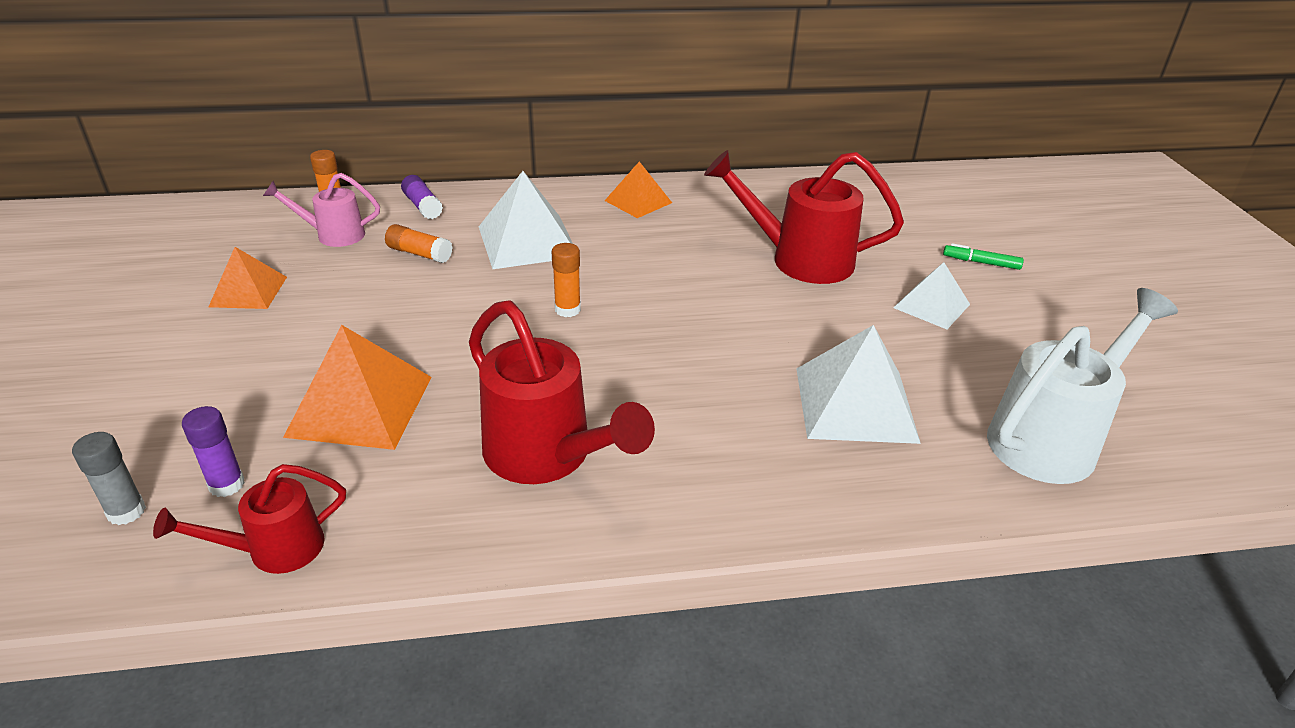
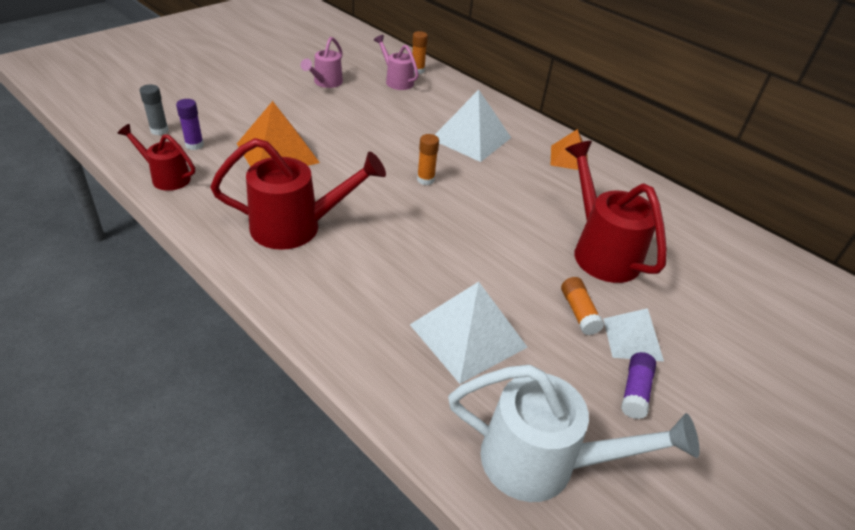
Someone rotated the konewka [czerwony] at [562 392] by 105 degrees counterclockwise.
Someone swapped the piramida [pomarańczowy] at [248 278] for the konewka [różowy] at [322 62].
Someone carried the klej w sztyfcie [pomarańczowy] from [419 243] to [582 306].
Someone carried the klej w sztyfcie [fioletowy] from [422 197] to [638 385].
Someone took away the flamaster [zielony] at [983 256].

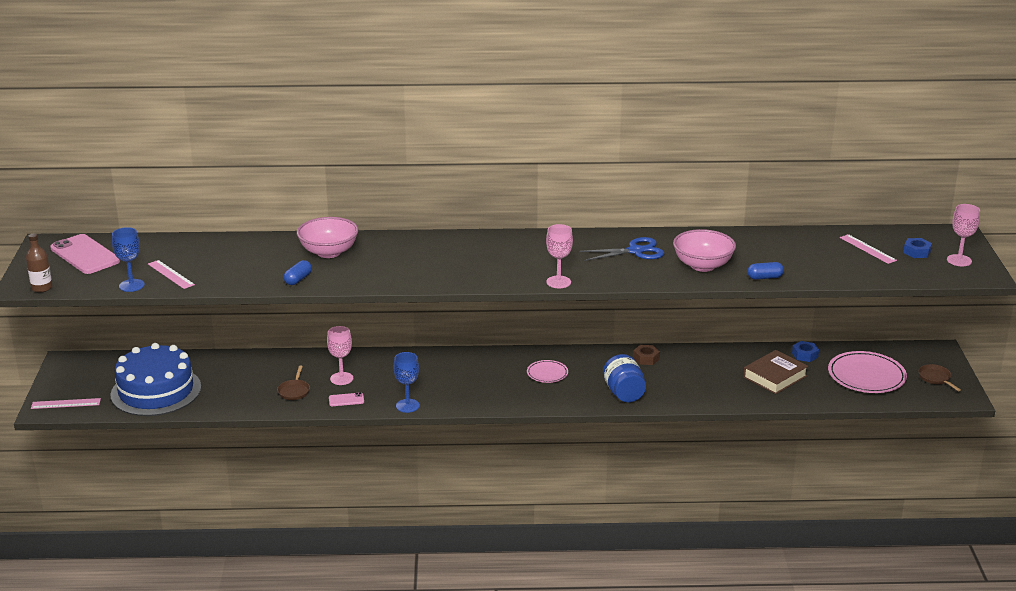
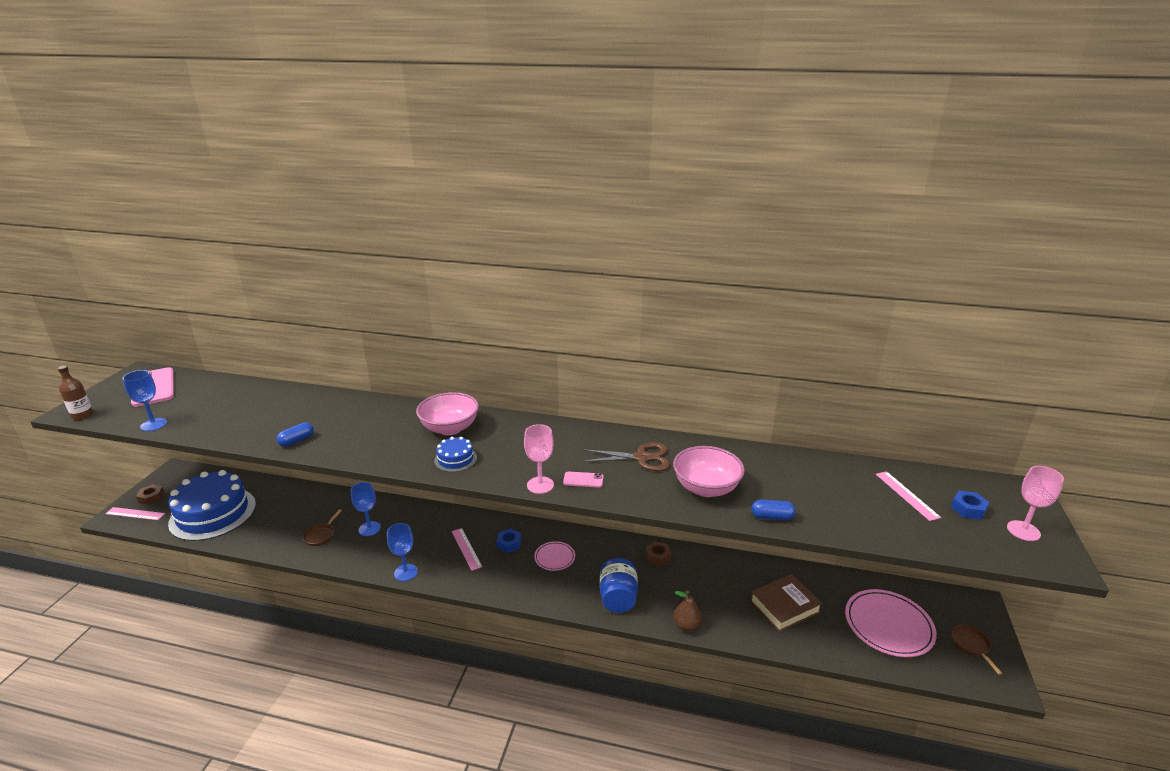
Someone put down the nakrętka [brązowy] at [150 494].
Someone repainted the kielich [różowy] at [340 355], which became the kielich [niebieski] at [366 509].
Someone carried the miska [różowy] from [327 237] to [447 413].
Someone put down the tort [niebieski] at [455 454].
Someone carried the linijka [różowy] from [171 274] to [467 549].
Someone carried the nakrętka [niebieski] from [805 351] to [509 541].
Someone carried the telefon [różowy] from [346 399] to [583 479].
Someone repainted the nożyczki [niebieski] at [621 249], which became the nożyczki [brązowy] at [626 456].
Someone put down the gruszka [brązowy] at [687 611].

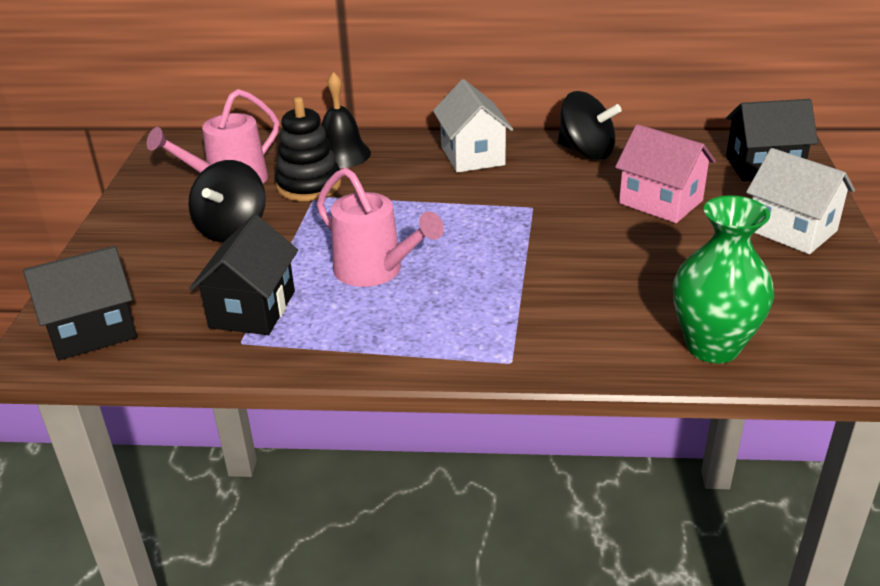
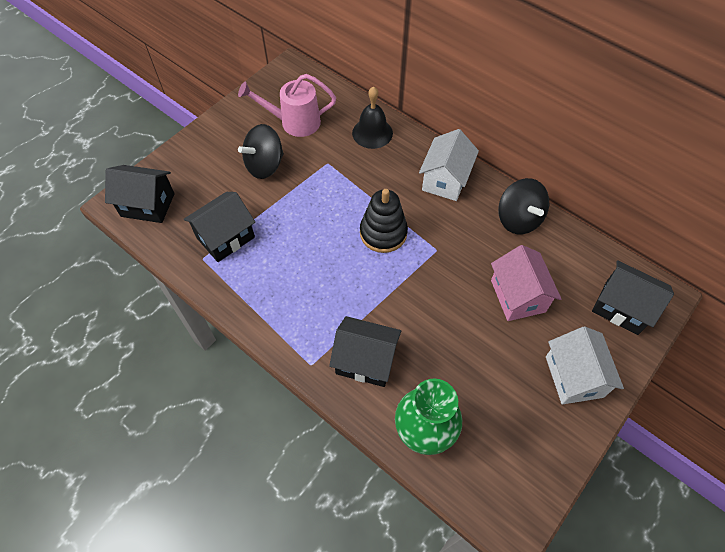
Someone put down the domek [czarny] at [365 351].
Someone carried the zabawka nakładanka [czarny] from [308 149] to [384 221].
Someone took away the konewka [różowy] at [380 227].

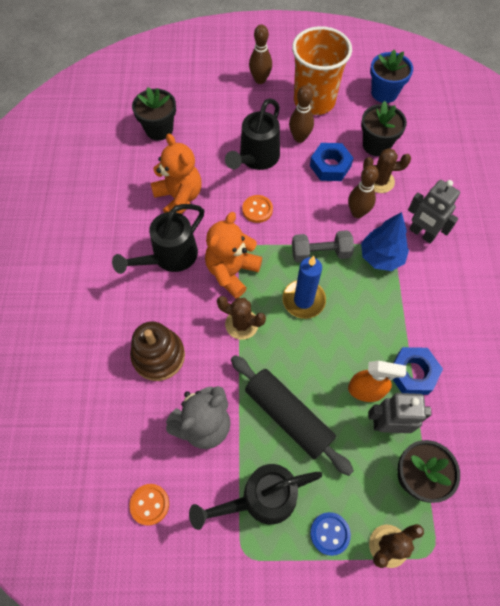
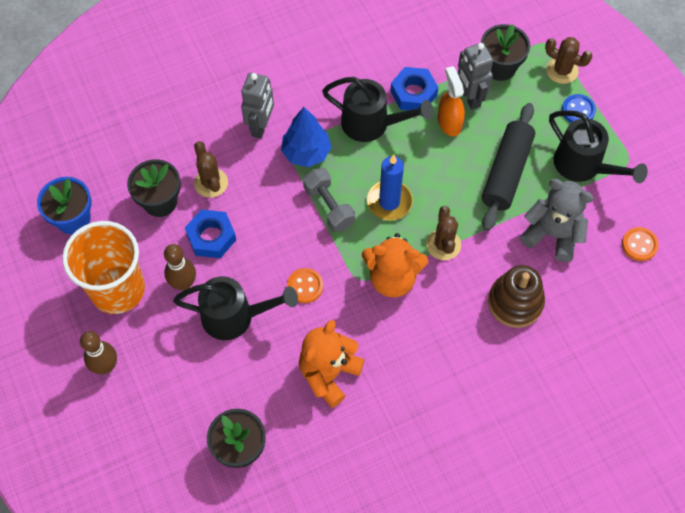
Someone carried the konewka [czarny] from [158 239] to [377 109].
Someone took away the kręgiel [brązowy] at [363 191].

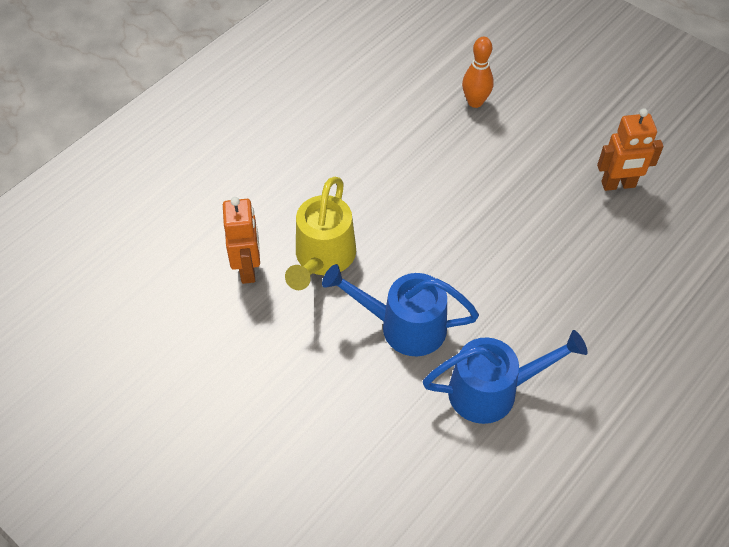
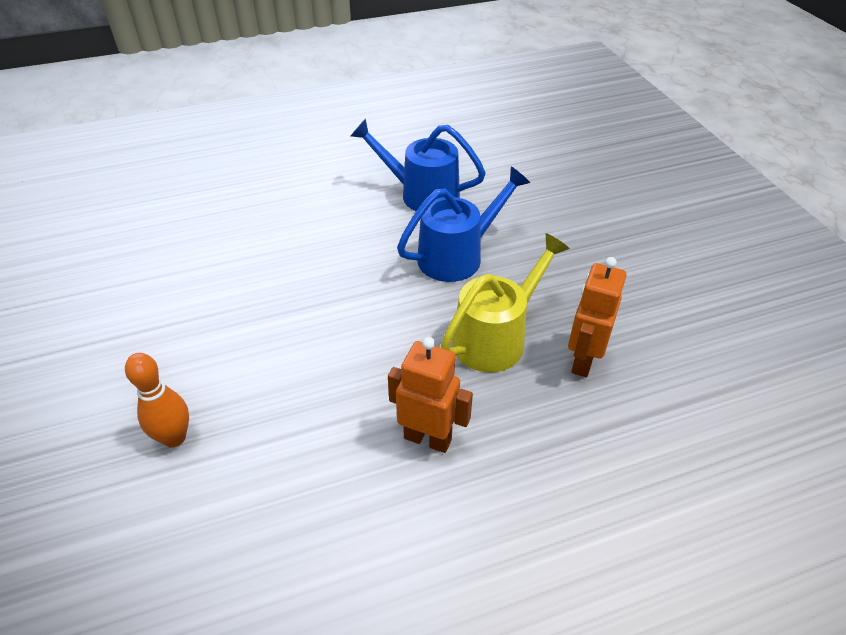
Someone carried the robot [pomarańczowy] from [630 149] to [430 395].
Someone rotated the konewka [niebieski] at [400 310] by 75 degrees counterclockwise.

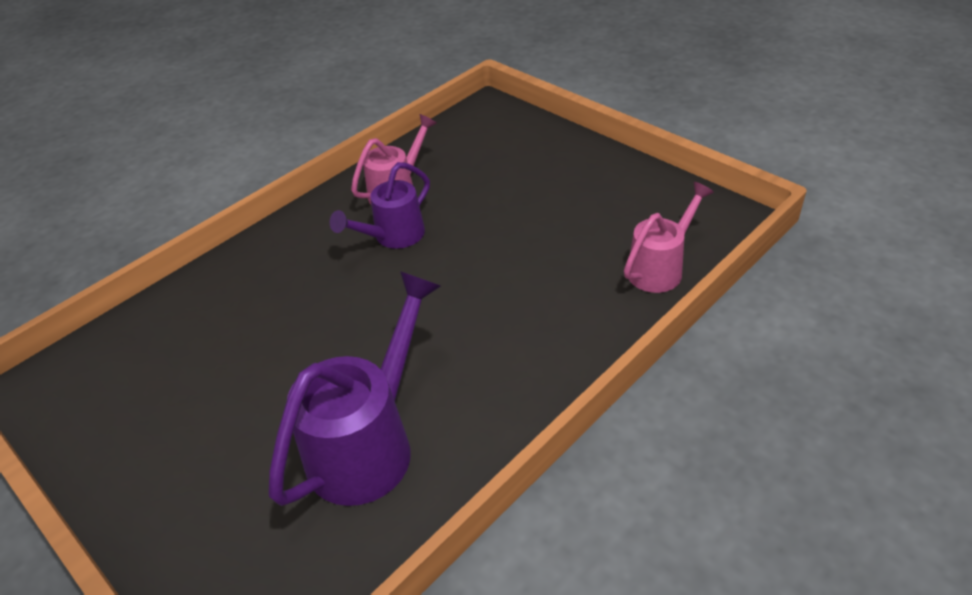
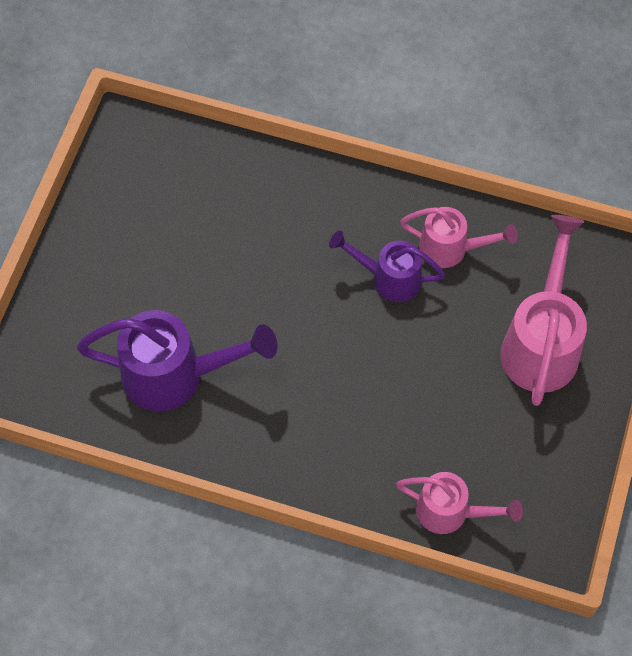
Someone put down the konewka [różowy] at [543 310].

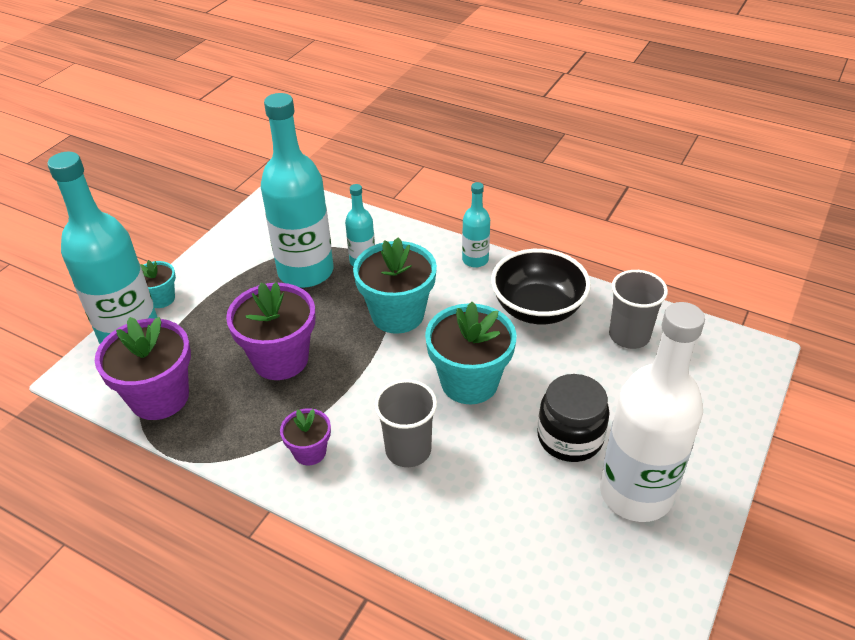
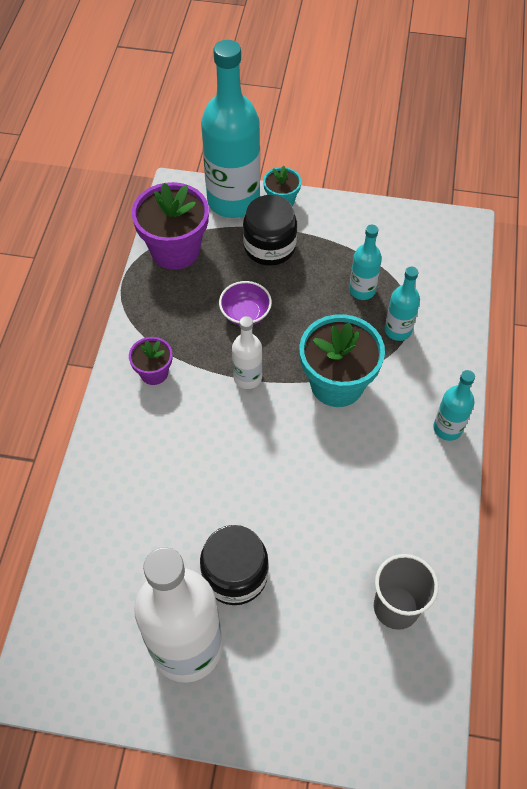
Someone swapped the doniczka [fioletowy] at [270 331] for the miska [fioletowy] at [245 303].
Someone put down the butelka [biały] at [247 352].
Someone put down the słoik [czarny] at [270 230].
Someone scaled the butelka [turkusowy] at [297 190] by 0.48.
Someone took away the szklanka [szary] at [405 423].
Someone took away the doniczka [turkusowy] at [471 353].
Someone took away the miska [czarny] at [541 286].

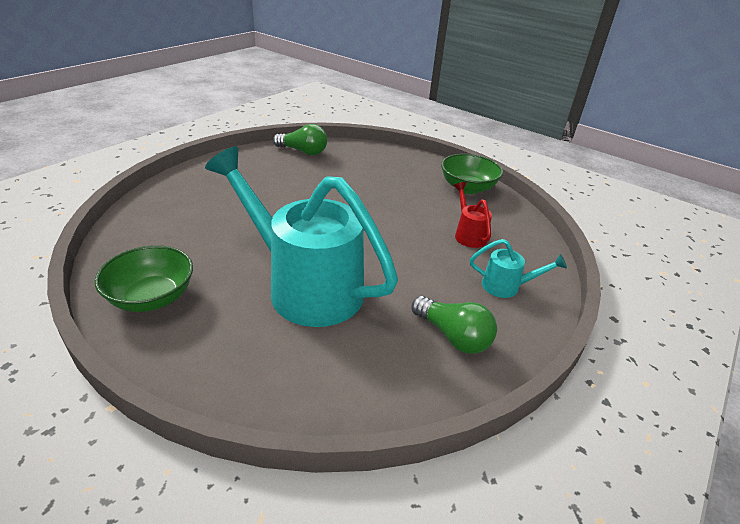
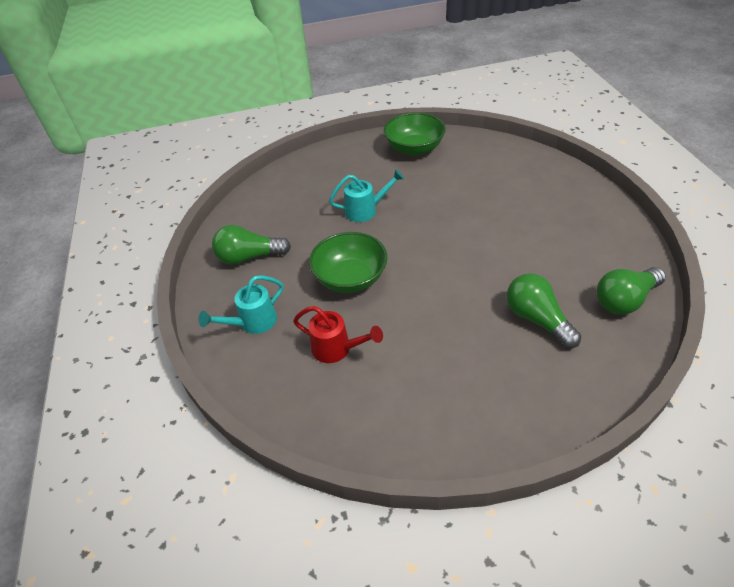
Someone carried the miska [zielony] from [472 174] to [348 262].
Someone scaled the konewka [turkusowy] at [301 236] by 0.42.
Someone put down the żarówka [zielony] at [544 310].

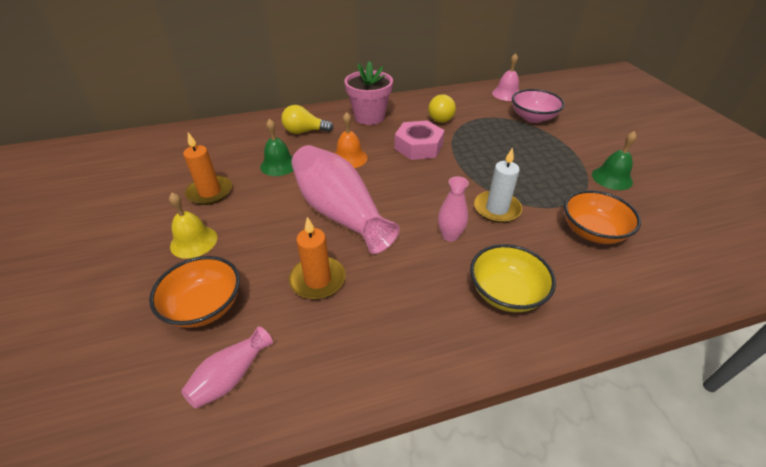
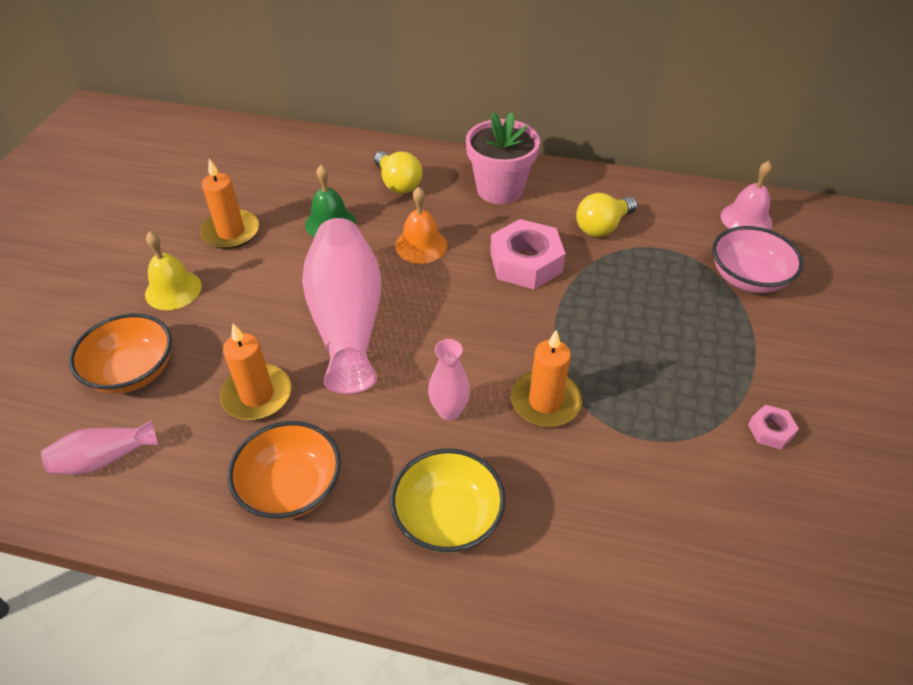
Someone carried the miska [pomarańczowy] from [602 217] to [284 470].
Someone rotated the żarówka [żółty] at [307 119] by 150 degrees counterclockwise.
Someone repainted the świeca [biały] at [498 185], which became the świeca [pomarańczowy] at [546 378].
Someone swapped the dzwonek [zielony] at [614 160] for the nakrętka [różowy] at [773 427].

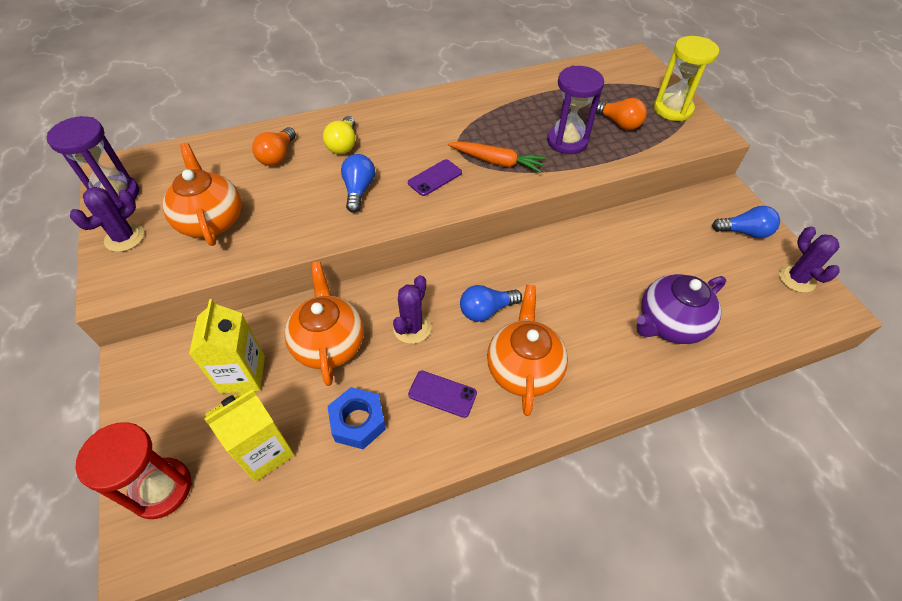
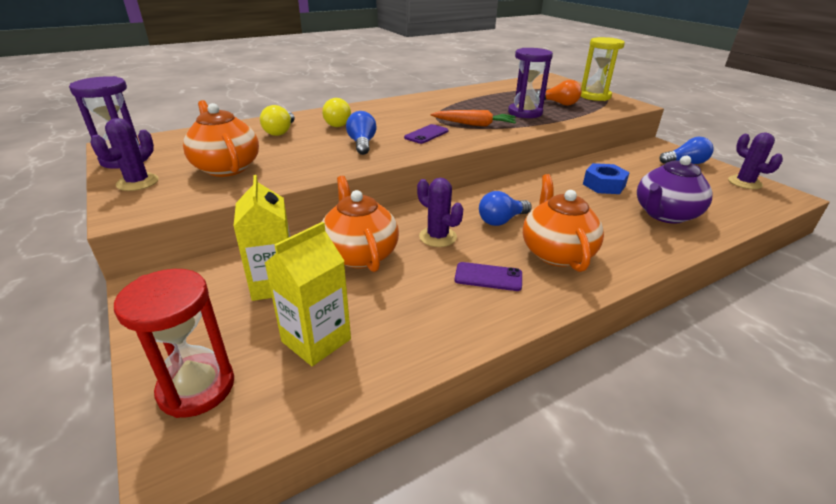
Someone repainted the żarówka [pomarańczowy] at [274 146], which became the żarówka [żółty] at [277 120].
Someone rotated the kaktus [fioletowy] at [412 309] by 60 degrees counterclockwise.
Someone carried the nakrętka [niebieski] from [356 418] to [606 178].

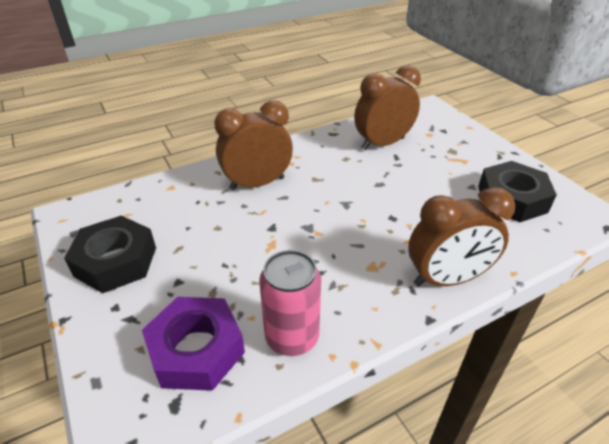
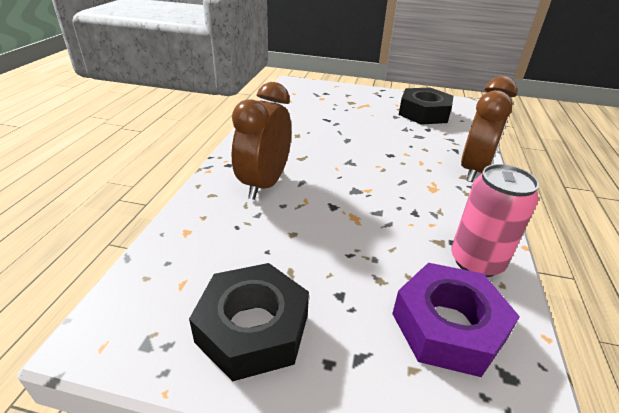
Someone took away the budzik [brązowy] at [387 107].

